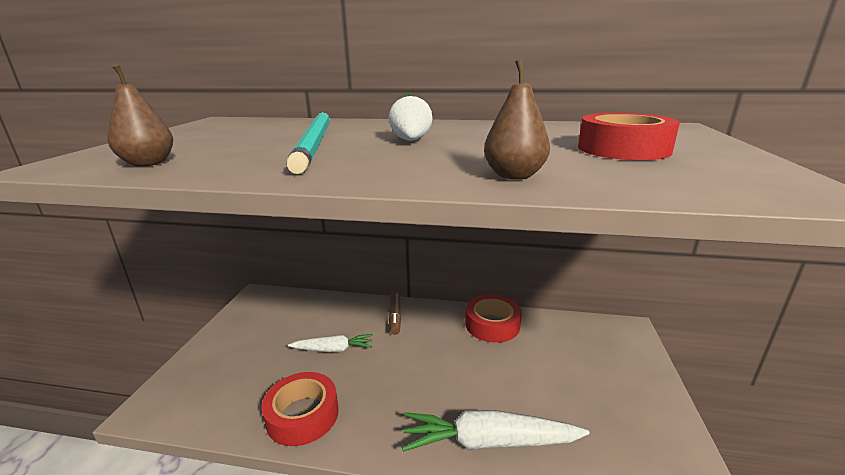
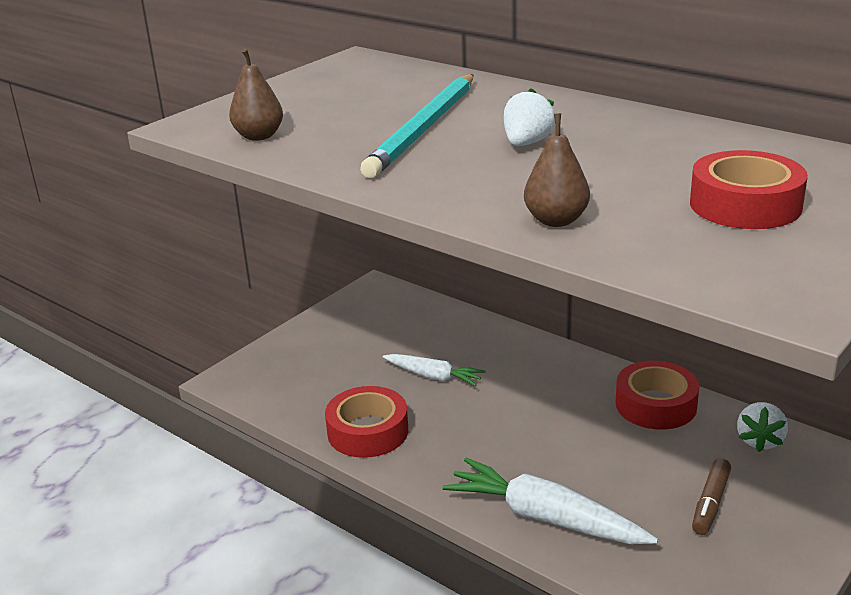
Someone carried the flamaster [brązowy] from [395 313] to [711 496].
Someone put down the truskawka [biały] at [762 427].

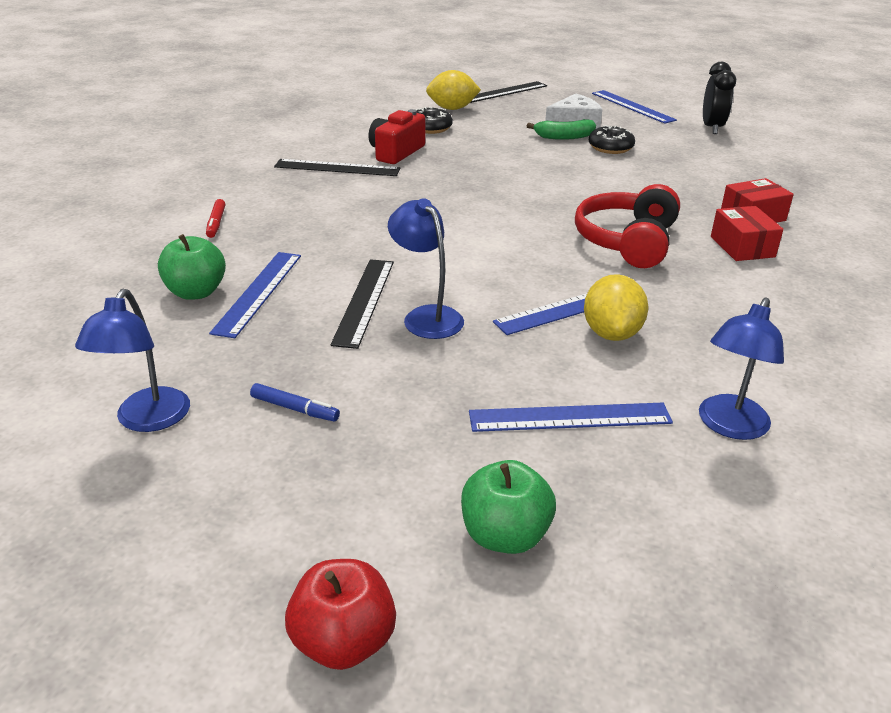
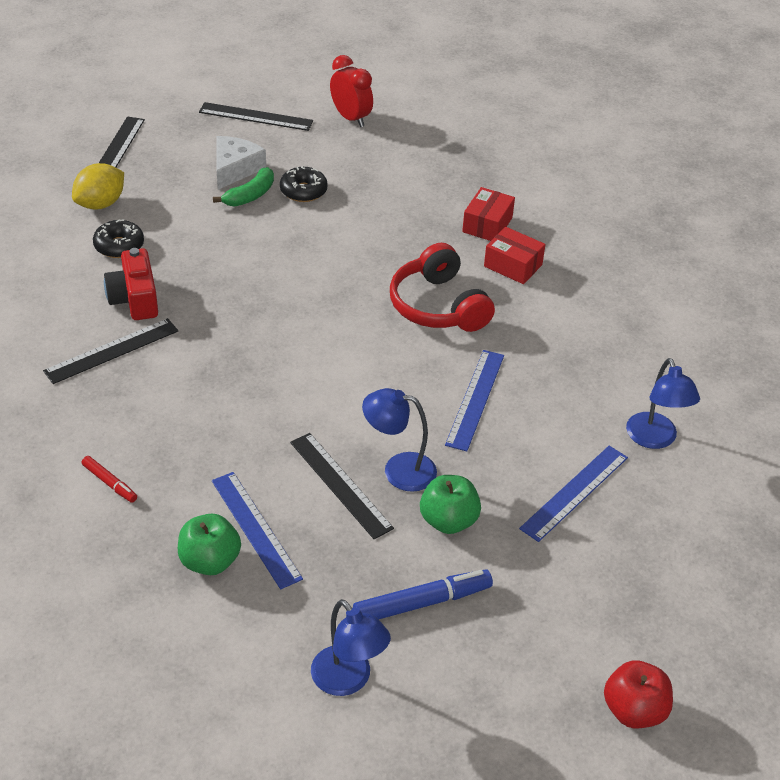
Someone repainted the linijka [niebieski] at [634 107], which became the linijka [czarny] at [256 116].
Someone repainted the budzik [czarny] at [719 98], which became the budzik [czerwony] at [351 91].
Someone scaled the flamaster [niebieski] at [295 402] by 1.80.
Someone carried the jabłko [zielony] from [508 507] to [450 504].
Someone took away the cytryna [żółty] at [616 307].

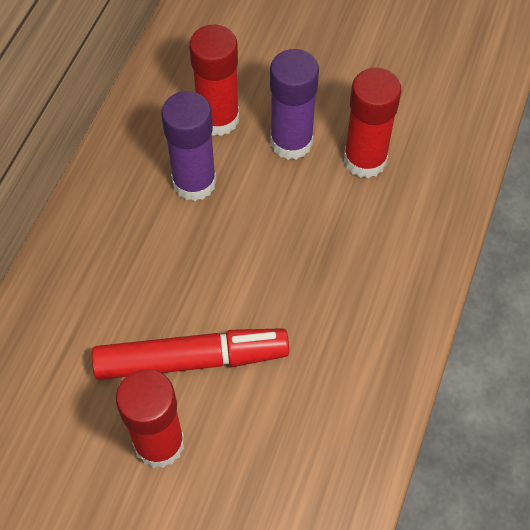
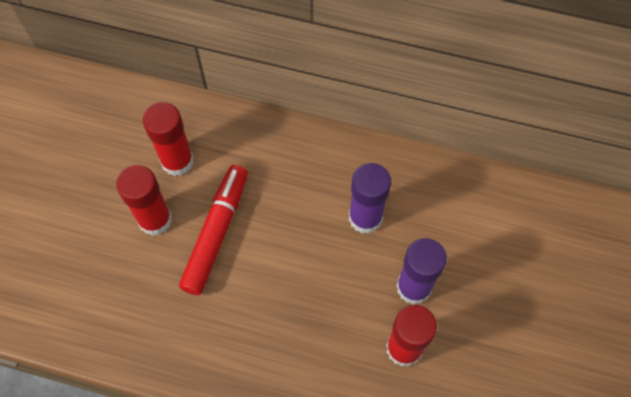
Someone carried the klej w sztyfcie [czerwony] from [214 80] to [168 139].
Someone rotated the flamaster [czerwony] at [190 354] by 150 degrees counterclockwise.

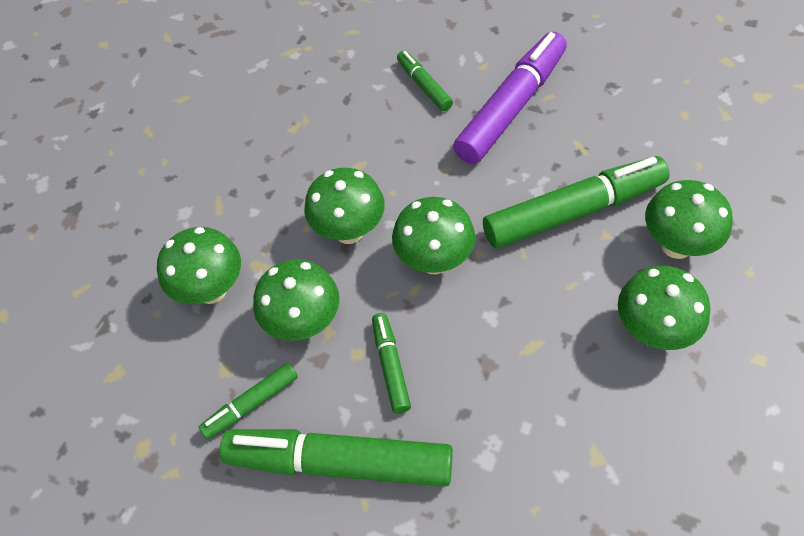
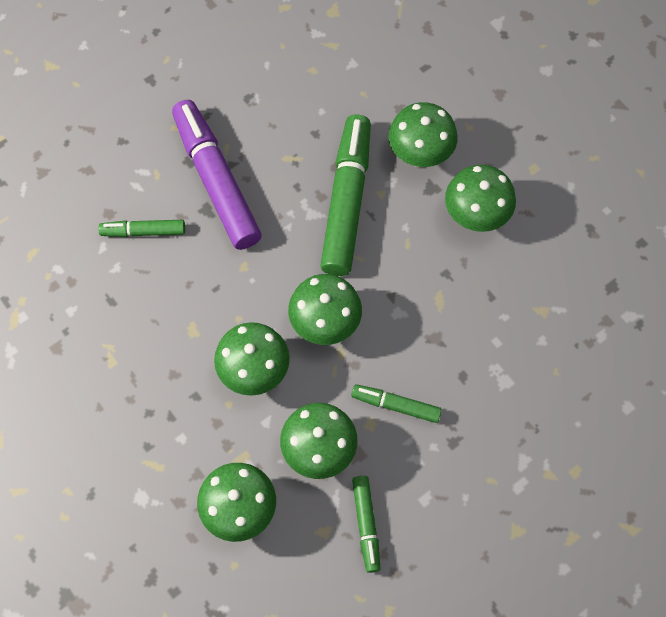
Someone took away the flamaster [zielony] at [336 458].

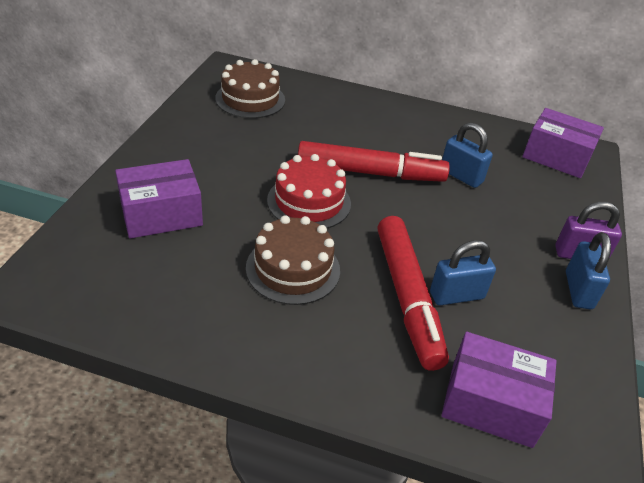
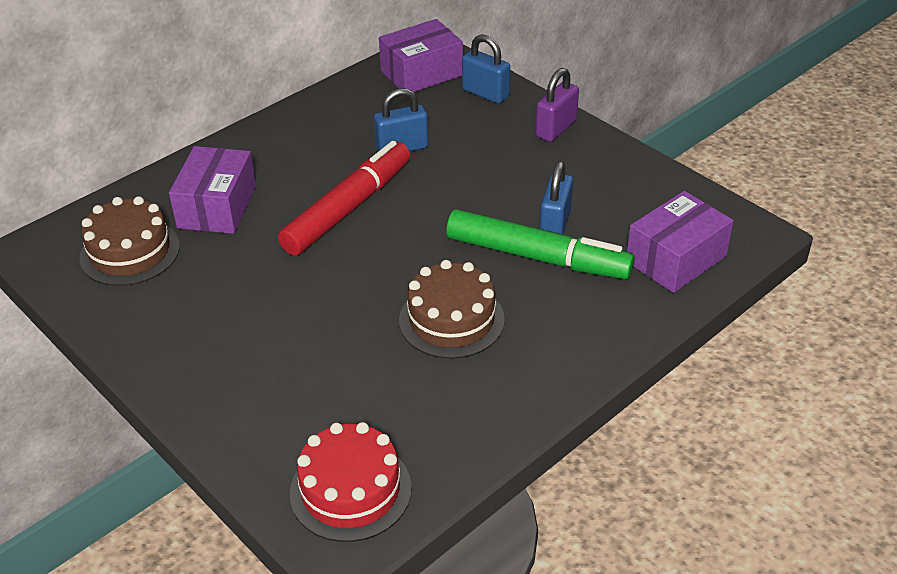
Someone carried the pudełko [fioletowy] from [159 198] to [212 190].
Someone carried the tort [czerwony] from [309 191] to [351 482].
Someone repainted the flamaster [czerwony] at [413 293], which became the flamaster [zielony] at [540 244].
Someone carried the kłódka [niebieski] from [588 270] to [486 69].

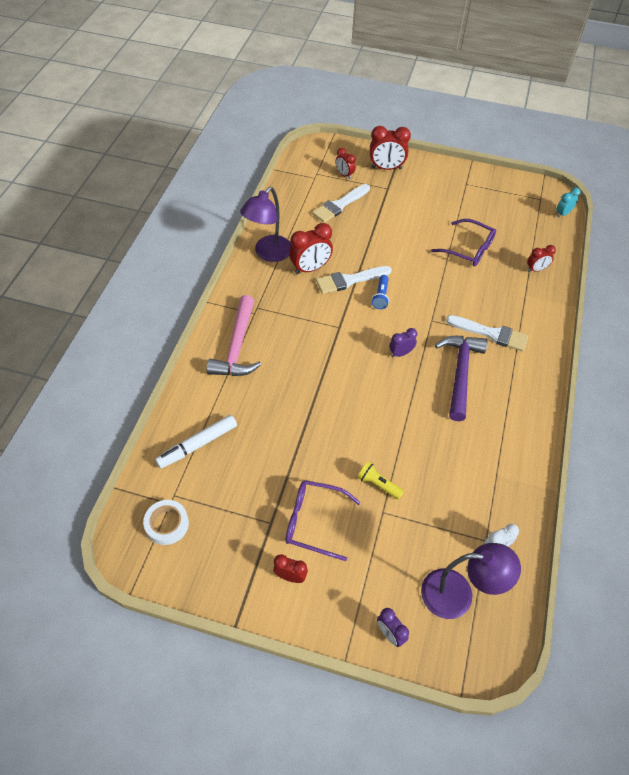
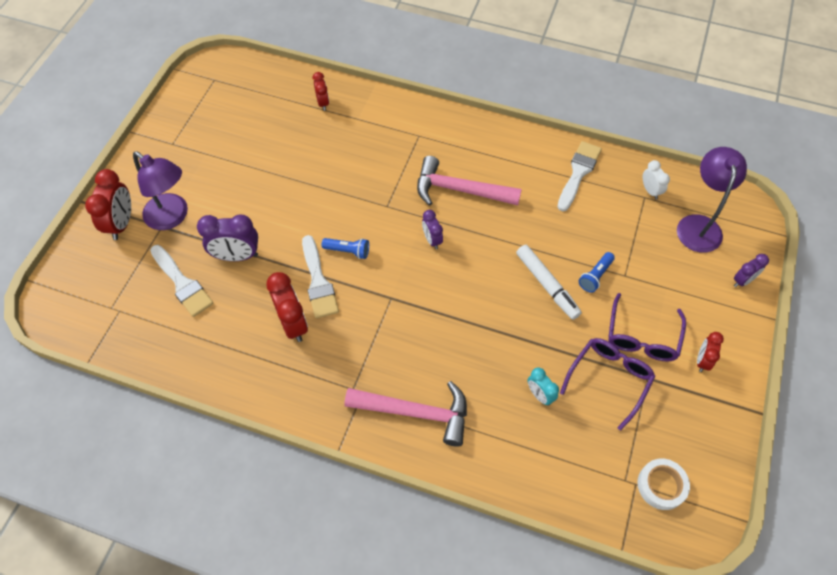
Someone carried the lampka [fioletowy] from [265 224] to [160 190].
Someone put down the budzik [fioletowy] at [227 237].
Someone repainted the młotek [fioletowy] at [461 378], which became the młotek [różowy] at [469 181].
Someone carried the flamaster [biały] from [196 442] to [549 282].
Someone carried the budzik [turkusowy] from [568 202] to [543 386].
Someone carried the pędzel [biały] from [487 333] to [579 176].
Someone carried the okulary [fioletowy] from [463 242] to [608 384].
Someone repainted the latarka [żółty] at [380 481], which became the latarka [niebieski] at [597 272].
Someone took away the budzik [czerwony] at [346 163].

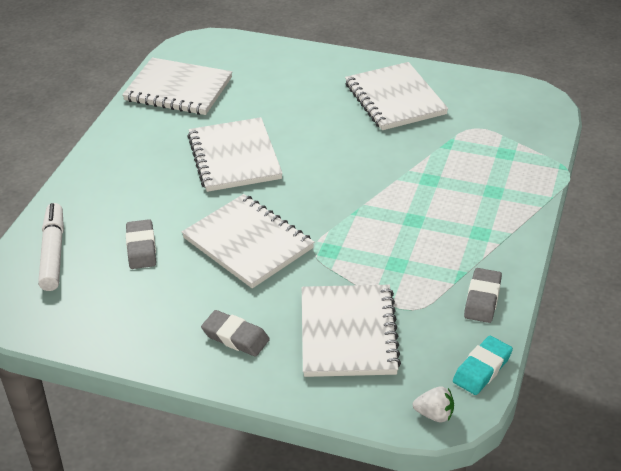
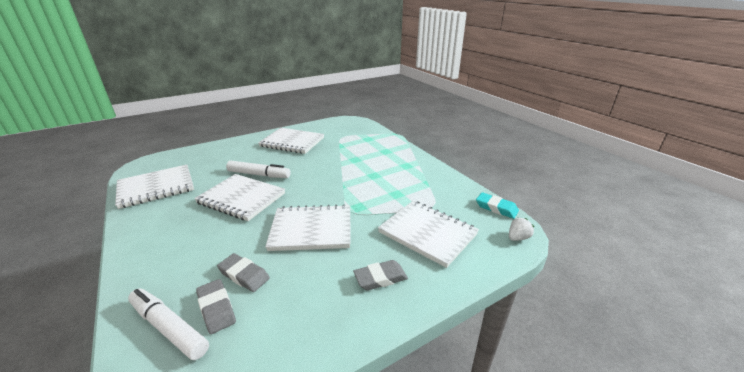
Someone carried the gumka do mazania [szary] from [483 295] to [216 306].
Someone put down the flamaster [biały] at [258 169].
Someone rotated the gumka do mazania [turkusowy] at [483 365] by 45 degrees counterclockwise.

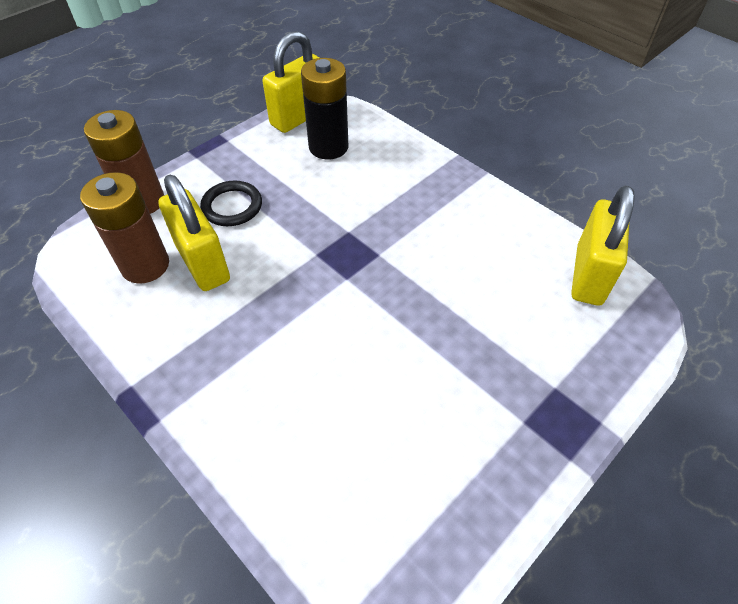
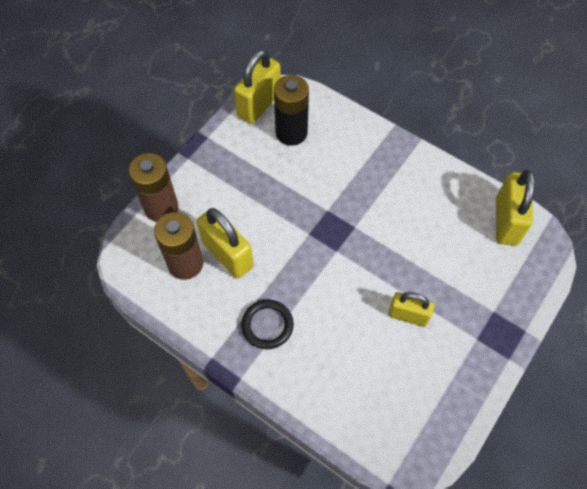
Someone carried the pierścień [czarny] from [231 203] to [267 324].
Someone put down the kłódka [żółty] at [411 309].

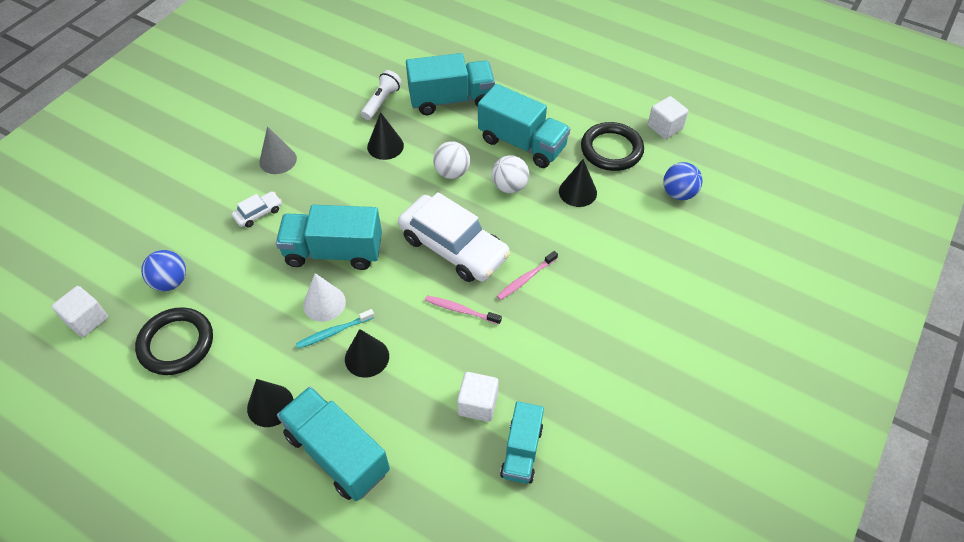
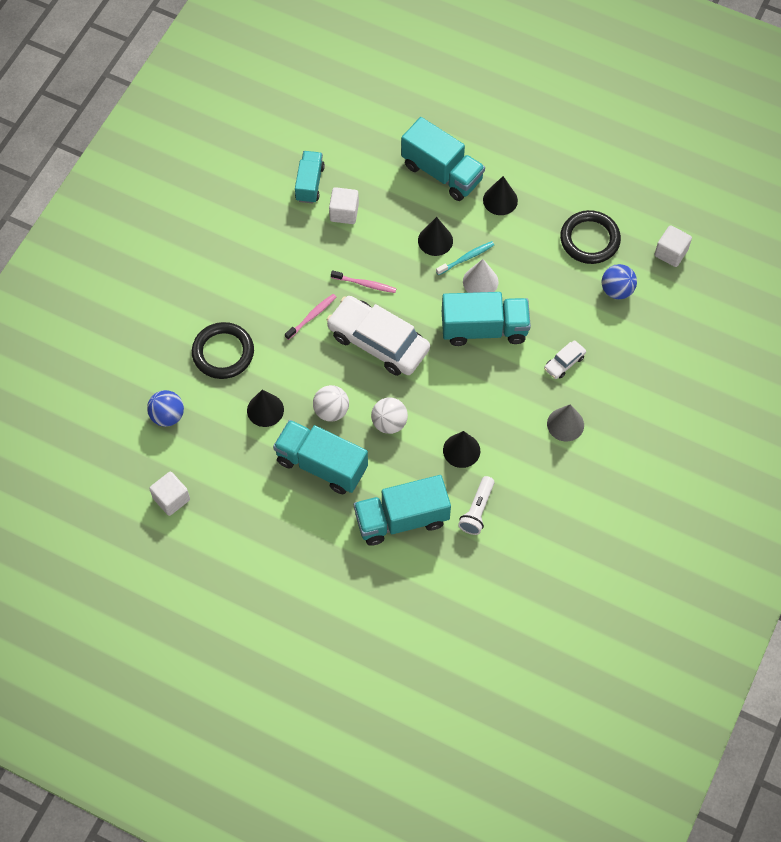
Someone carried the pierścień [czarny] from [612 146] to [223 350].

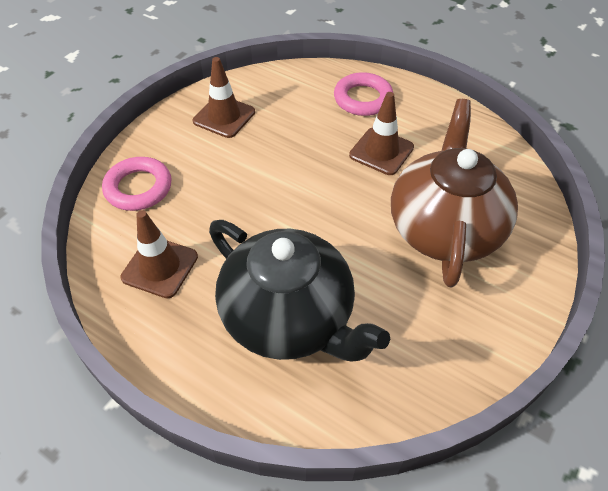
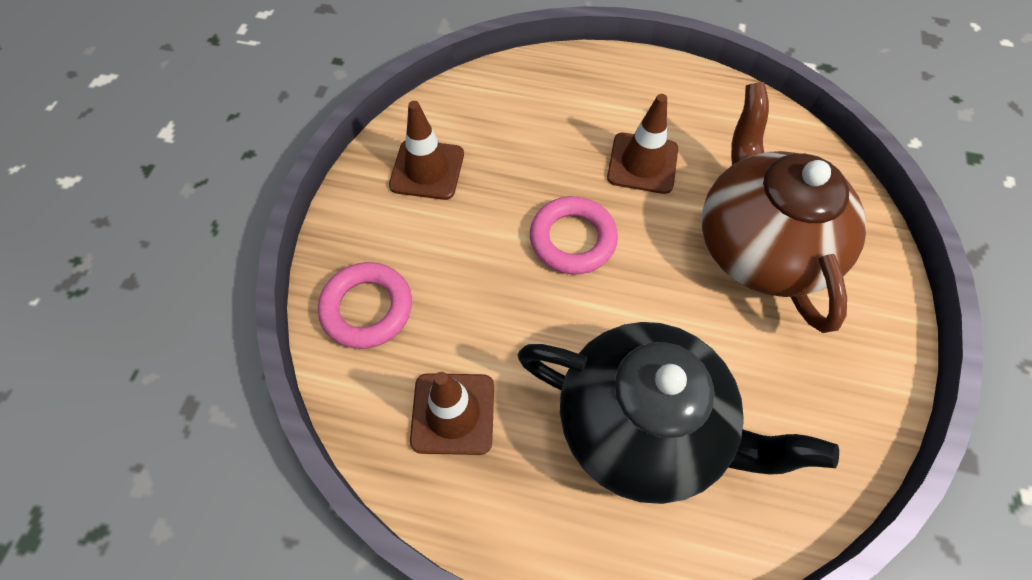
Someone carried the pierścień [różowy] from [363 94] to [574 235].

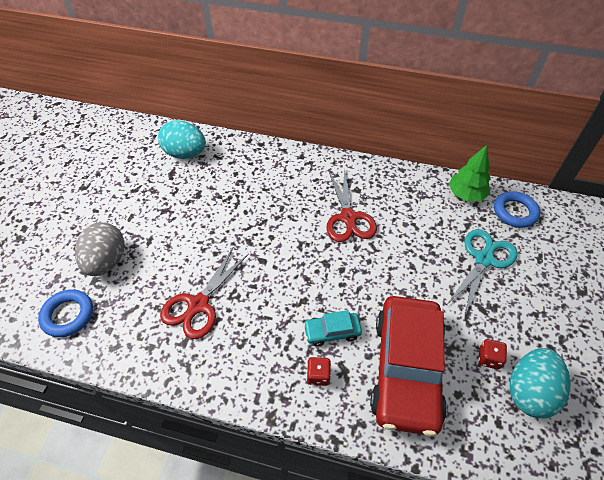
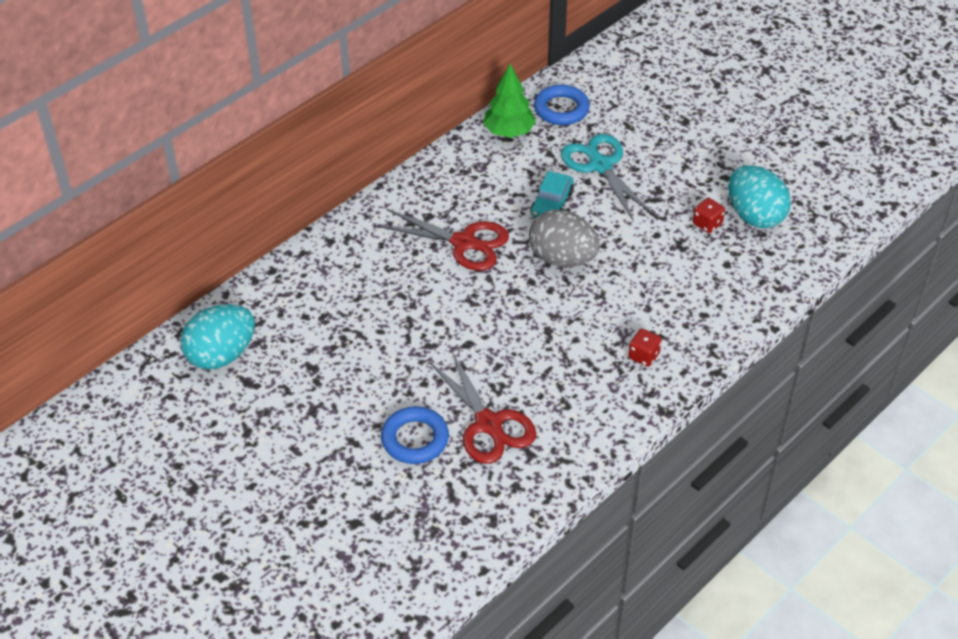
Someone carried the pierścień [niebieski] from [65 313] to [415 435].
Someone carried the jajko [szary] from [99 249] to [564 238].
Someone carried the samochód [turkusowy] from [332 328] to [552 194].
Someone took away the samochód [czerwony] at [408 366].

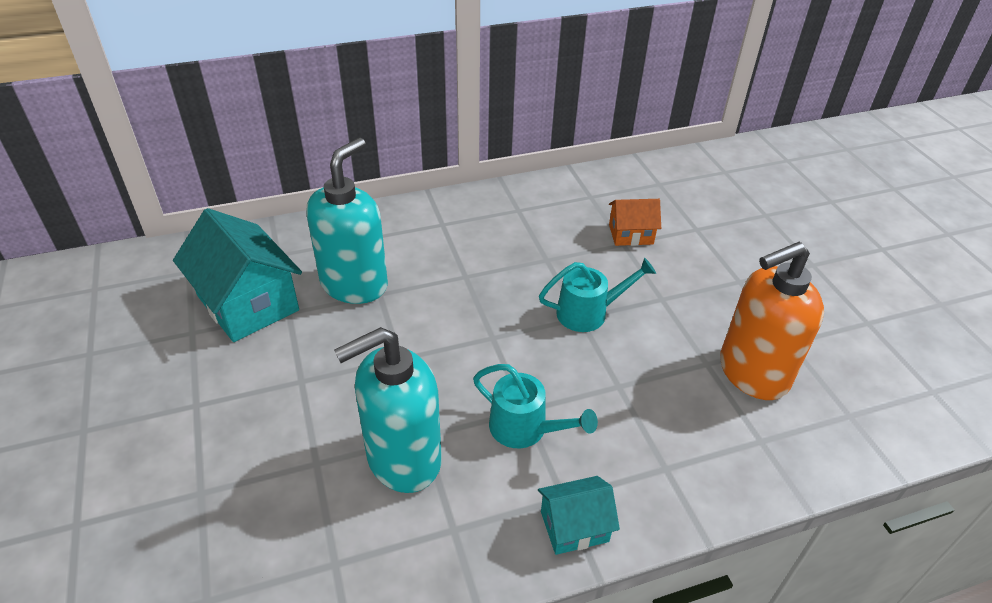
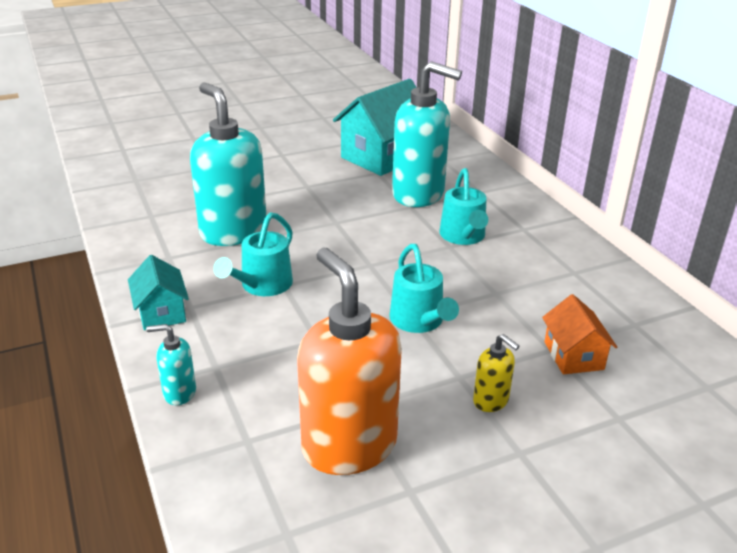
Someone put down the dozownik mydła [turkusowy] at [171 364].
Someone put down the konewka [turkusowy] at [463 206].
Someone put down the dozownik mydła [żółty] at [496 373].

